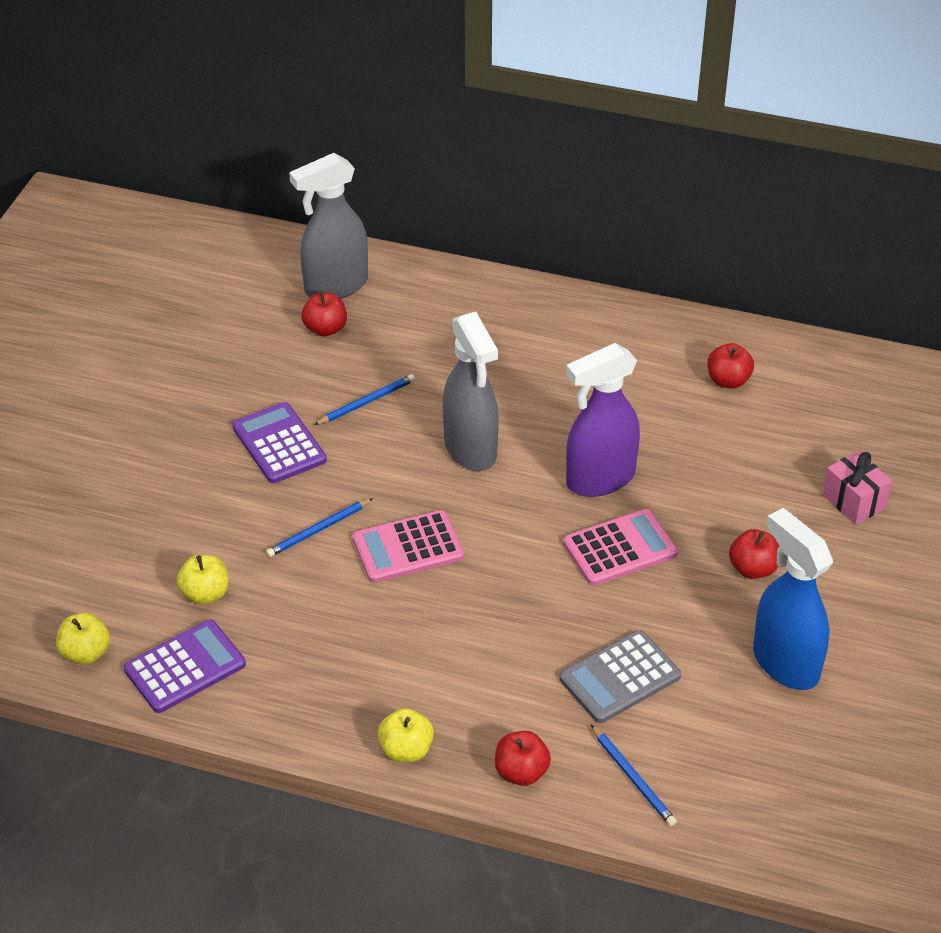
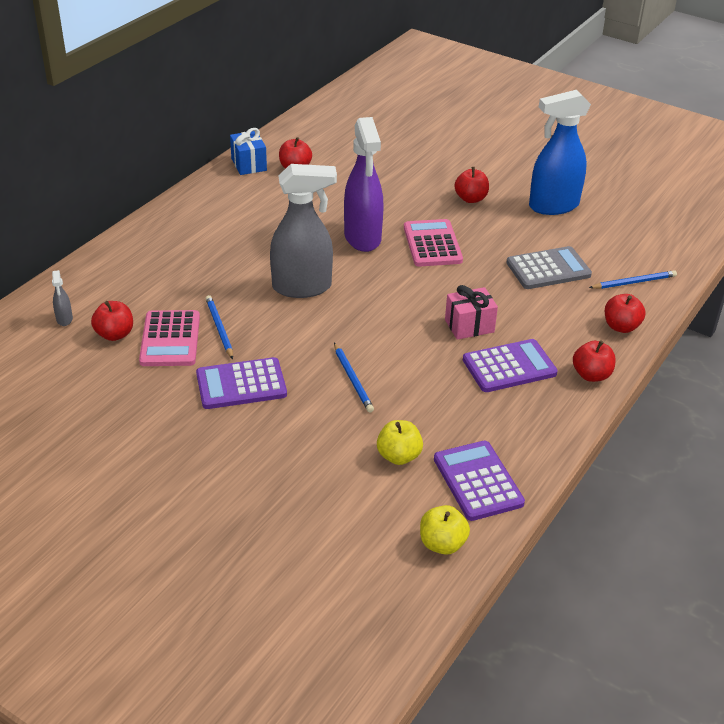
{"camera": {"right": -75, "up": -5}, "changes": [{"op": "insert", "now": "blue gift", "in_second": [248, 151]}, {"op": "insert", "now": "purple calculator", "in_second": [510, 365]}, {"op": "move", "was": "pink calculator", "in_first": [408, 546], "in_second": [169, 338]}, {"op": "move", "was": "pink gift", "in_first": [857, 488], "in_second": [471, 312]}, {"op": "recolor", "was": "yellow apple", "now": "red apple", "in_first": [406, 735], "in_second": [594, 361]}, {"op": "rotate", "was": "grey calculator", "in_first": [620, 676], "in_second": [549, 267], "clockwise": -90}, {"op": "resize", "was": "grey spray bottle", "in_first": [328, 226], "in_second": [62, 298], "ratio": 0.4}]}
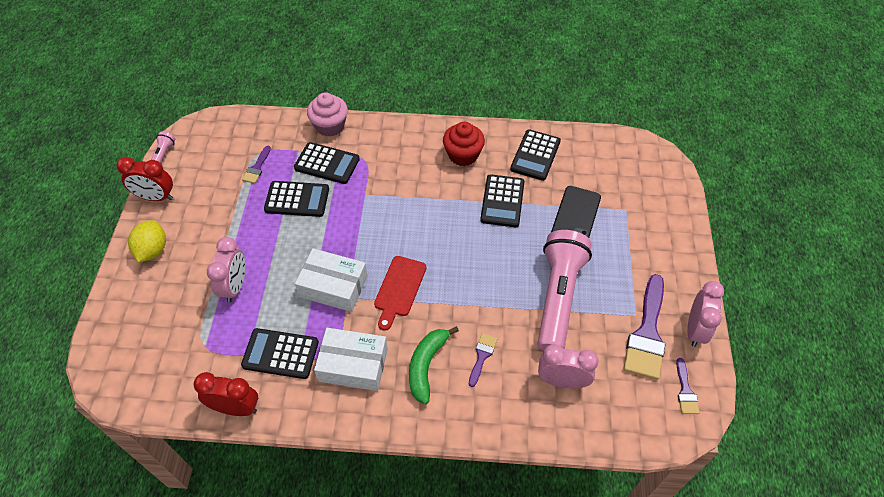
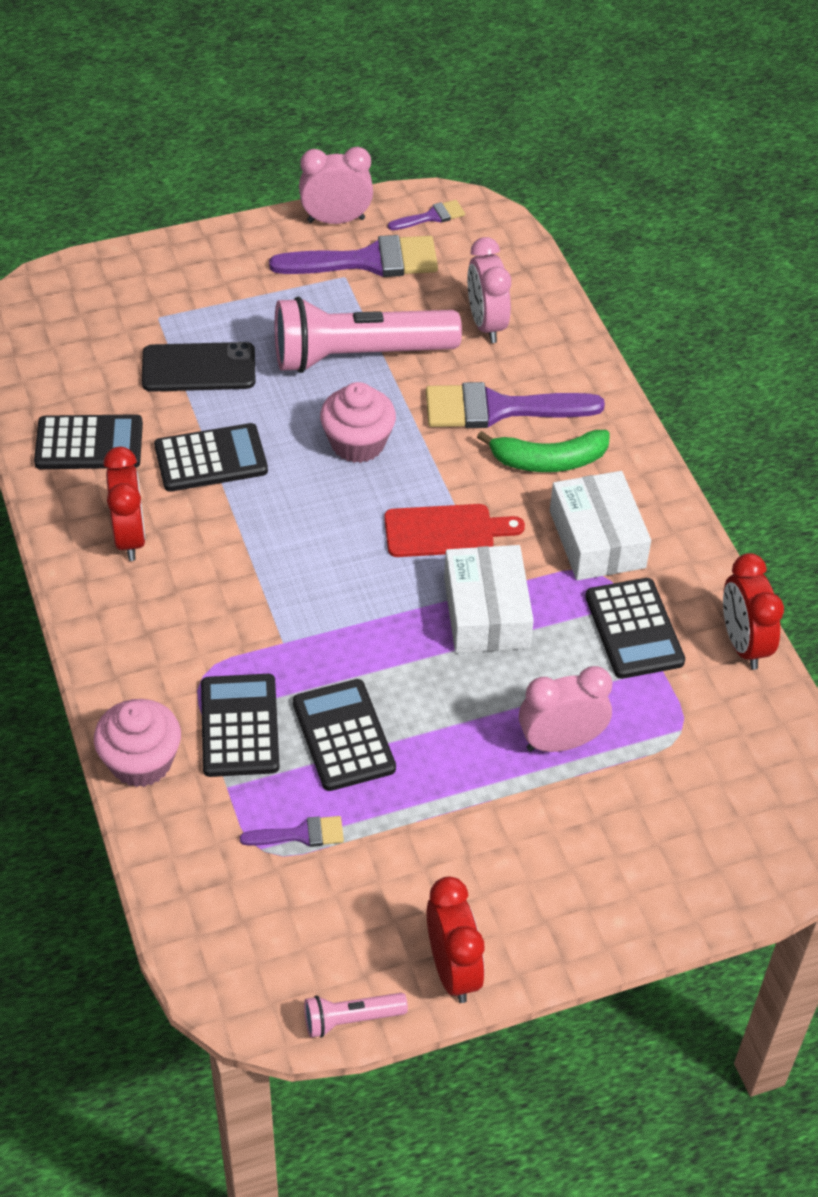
{"camera": {"right": -115, "up": -5}, "changes": [{"op": "delete", "was": "yellow lemon", "in_first": [147, 241]}, {"op": "insert", "now": "pink cupcake", "in_second": [358, 422]}, {"op": "replace", "was": "red cupcake", "now": "red clock", "in_first": [464, 144], "in_second": [124, 504]}, {"op": "resize", "was": "purple brush", "in_first": [483, 360], "in_second": [515, 405], "ratio": 2.06}]}
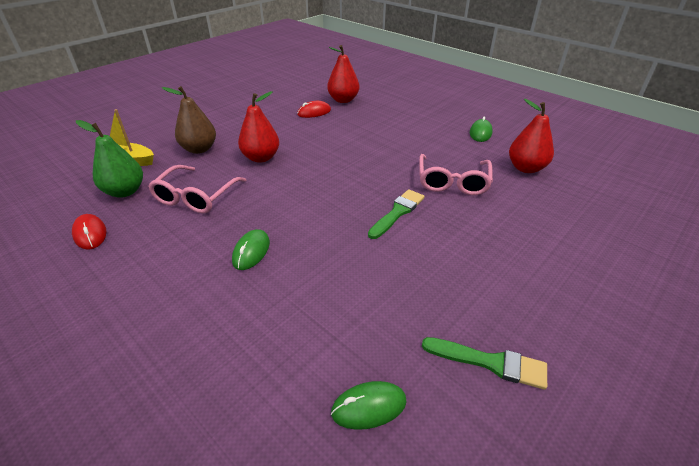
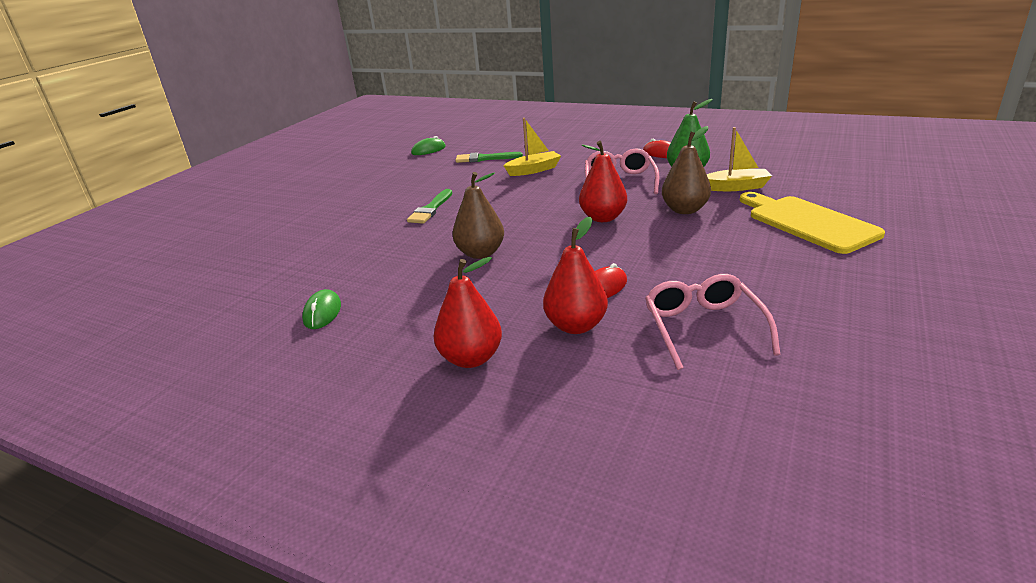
{"camera": {"right": 165, "up": -10}, "changes": [{"op": "insert", "now": "brown pear", "in_second": [478, 215]}, {"op": "insert", "now": "yellow cutting board", "in_second": [812, 223]}, {"op": "move", "was": "pink glasses", "in_first": [456, 174], "in_second": [713, 322]}, {"op": "move", "was": "green brush", "in_first": [484, 363], "in_second": [489, 157]}, {"op": "move", "was": "red pear", "in_first": [531, 136], "in_second": [467, 312]}, {"op": "replace", "was": "green mouse", "now": "yellow boat", "in_first": [251, 249], "in_second": [532, 147]}]}
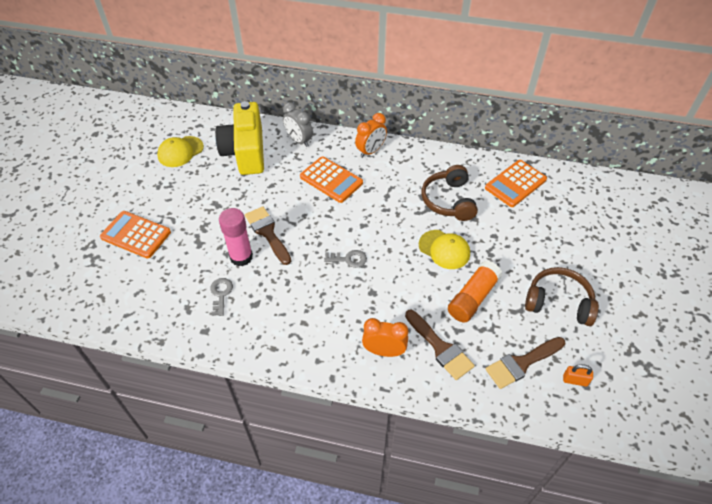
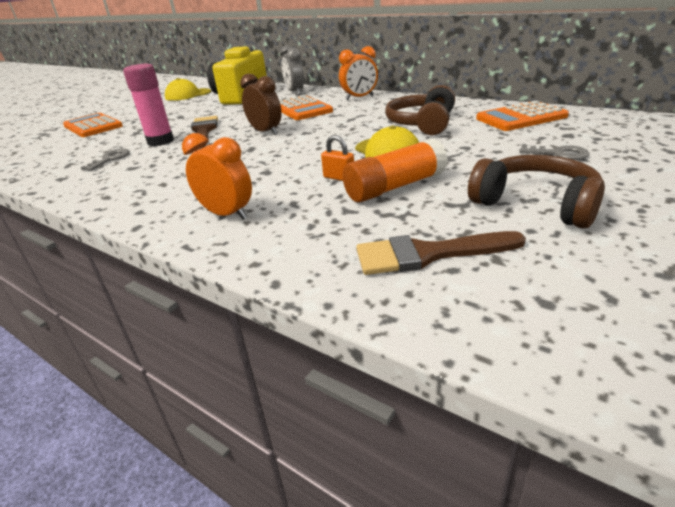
{"camera": {"right": 25, "up": -20}, "changes": [{"op": "delete", "was": "brown brush", "in_first": [440, 345]}, {"op": "insert", "now": "brown clock", "in_second": [261, 104]}, {"op": "move", "was": "grey key", "in_first": [345, 259], "in_second": [554, 152]}, {"op": "move", "was": "orange padlock", "in_first": [578, 375], "in_second": [337, 158]}]}
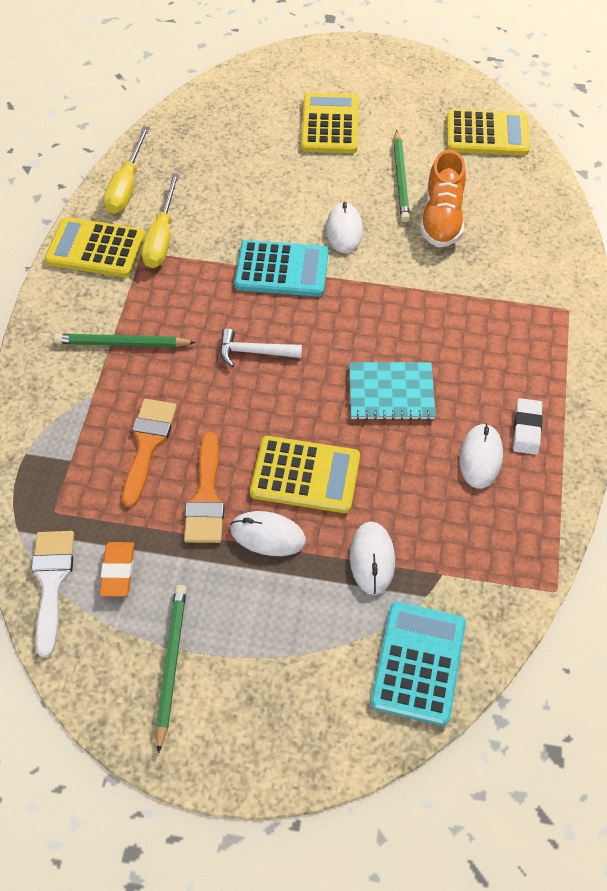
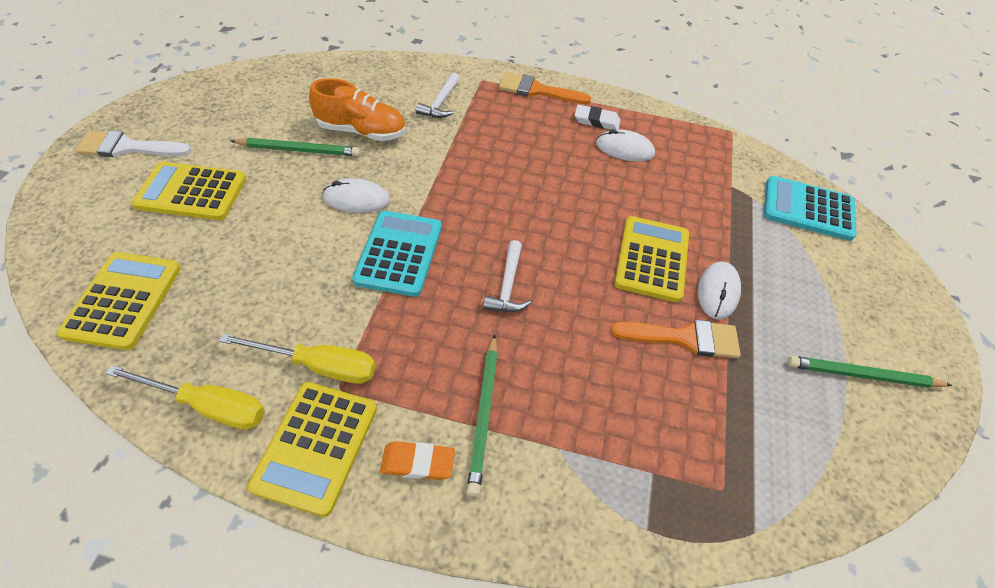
{"camera": {"right": -90, "up": -5}, "changes": [{"op": "delete", "was": "turquoise notebook", "in_first": [392, 391]}, {"op": "delete", "was": "white mouse", "in_first": [372, 558]}, {"op": "insert", "now": "white hammer", "in_second": [438, 95]}, {"op": "move", "was": "white brush", "in_first": [52, 594], "in_second": [134, 144]}, {"op": "move", "was": "orange eraser", "in_first": [117, 569], "in_second": [417, 460]}, {"op": "move", "was": "orange brush", "in_first": [149, 453], "in_second": [545, 88]}, {"op": "move", "was": "yellow calculator", "in_first": [488, 132], "in_second": [119, 301]}]}
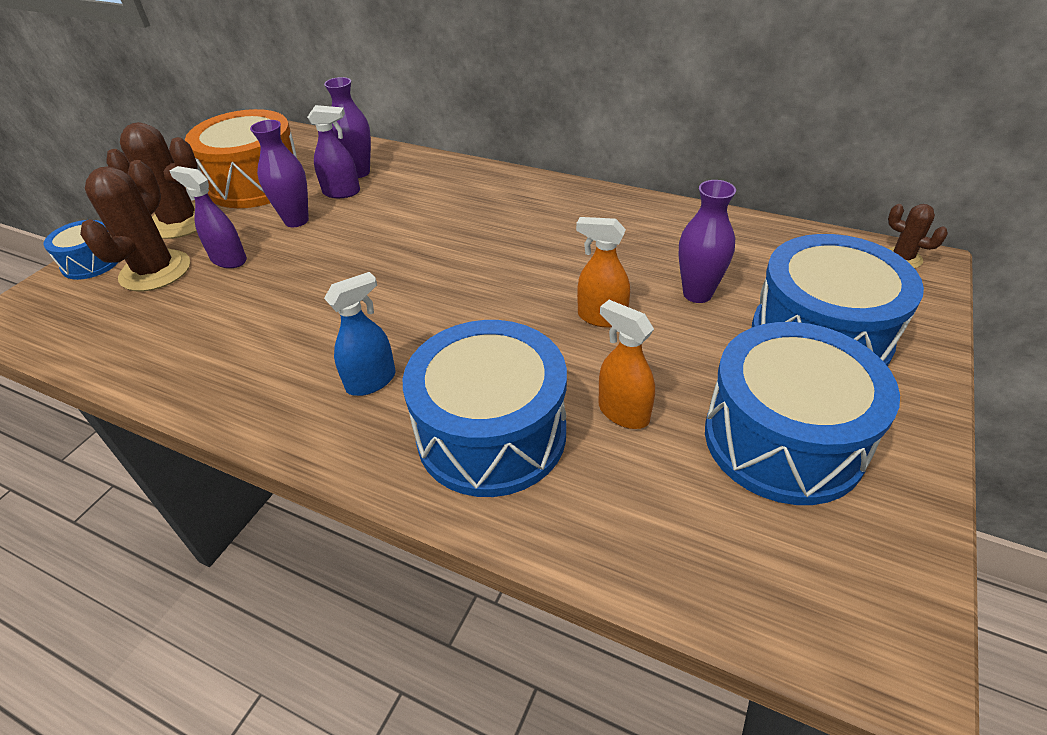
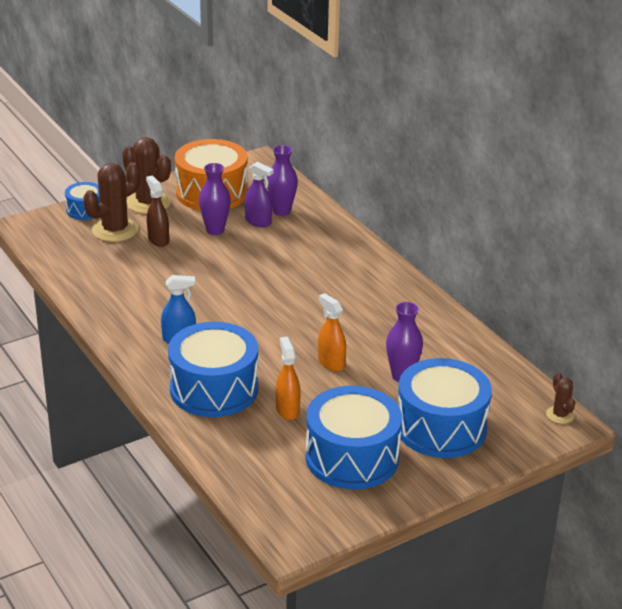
{"camera": {"right": 30, "up": -10}, "changes": [{"op": "recolor", "was": "purple spray bottle", "now": "brown spray bottle", "in_first": [208, 217], "in_second": [157, 211]}]}
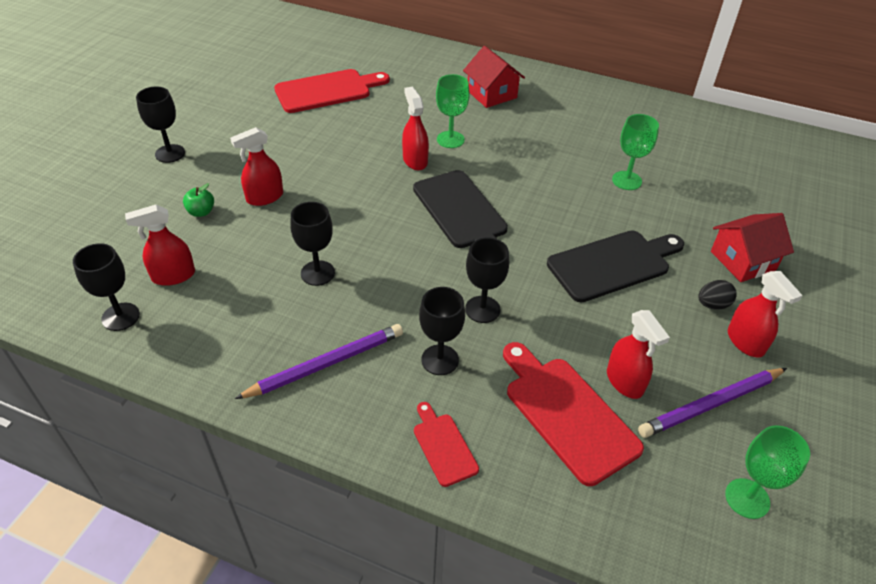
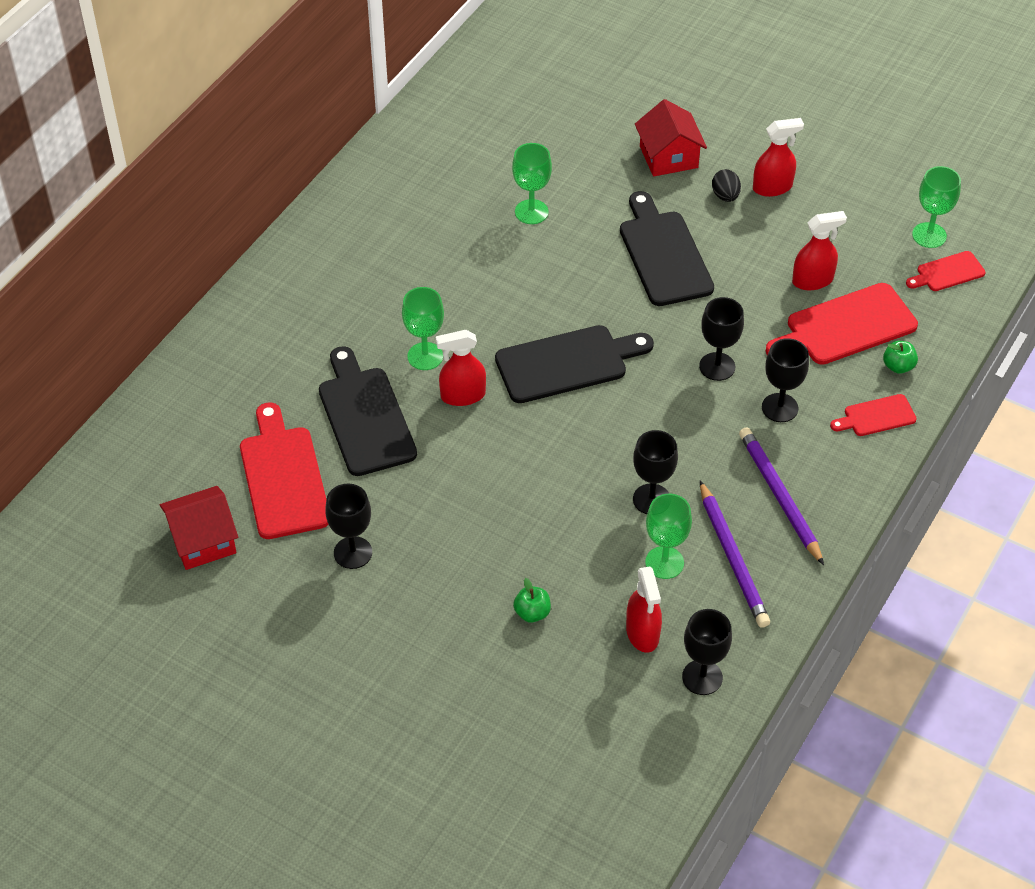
{"camera": {"right": -80, "up": 5}, "changes": [{"op": "delete", "was": "red spray bottle", "in_first": [256, 166]}, {"op": "insert", "now": "black cutting board", "in_second": [368, 411]}, {"op": "insert", "now": "green goblet", "in_second": [668, 536]}, {"op": "insert", "now": "green apple", "in_second": [900, 357]}, {"op": "insert", "now": "red cutting board", "in_second": [945, 271]}, {"op": "move", "was": "black goblet", "in_first": [160, 124], "in_second": [348, 526]}, {"op": "move", "was": "red house", "in_first": [494, 77], "in_second": [199, 528]}, {"op": "move", "was": "purple pencil", "in_first": [712, 403], "in_second": [735, 554]}]}
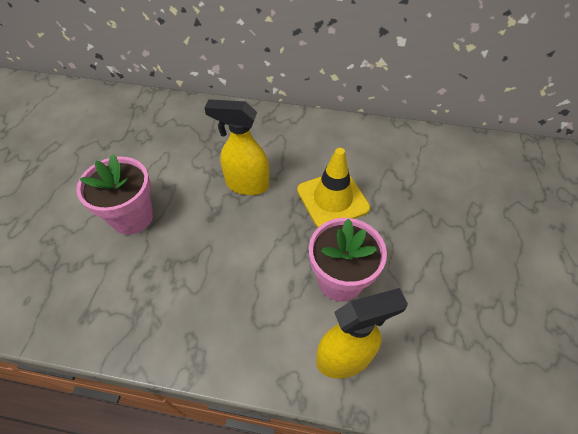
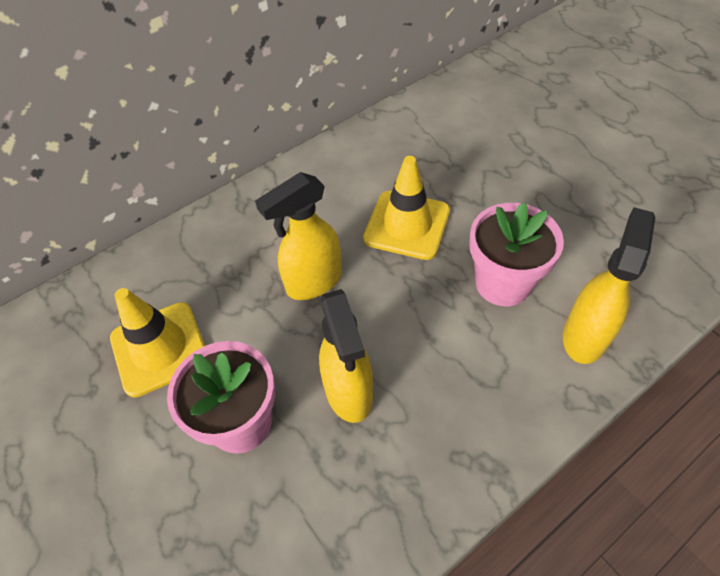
{"camera": {"right": -45, "up": 0}, "changes": [{"op": "insert", "now": "yellow traffic cone", "in_second": [157, 343]}, {"op": "insert", "now": "yellow spray bottle", "in_second": [346, 356]}]}
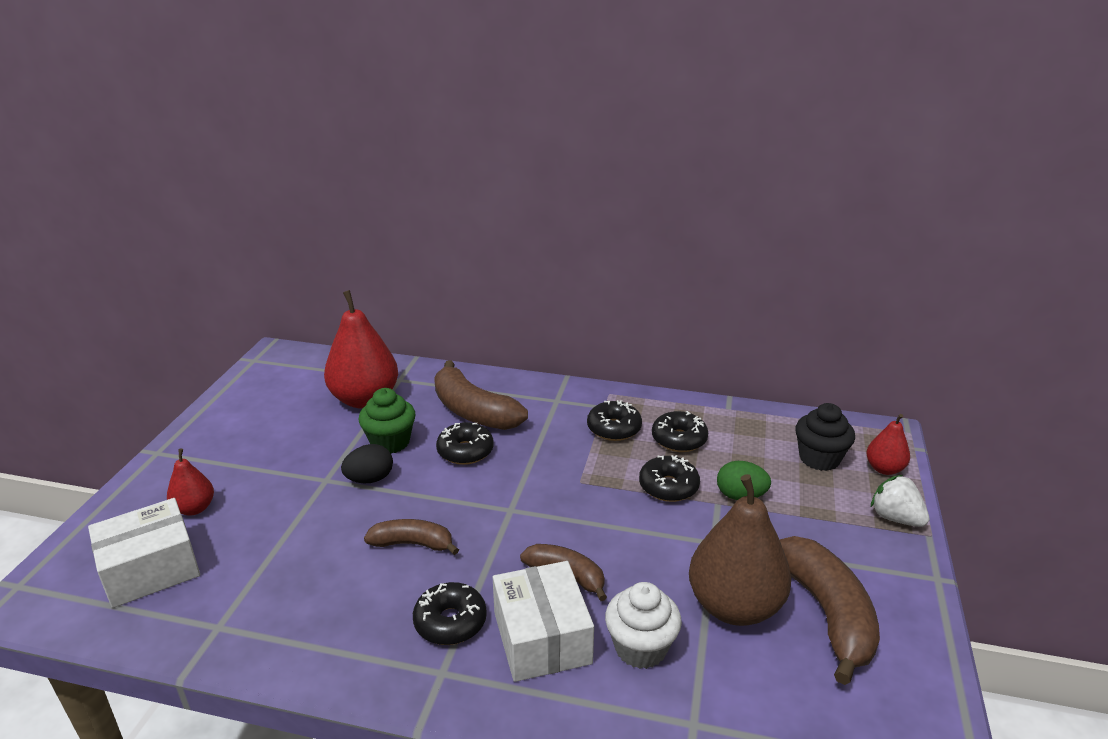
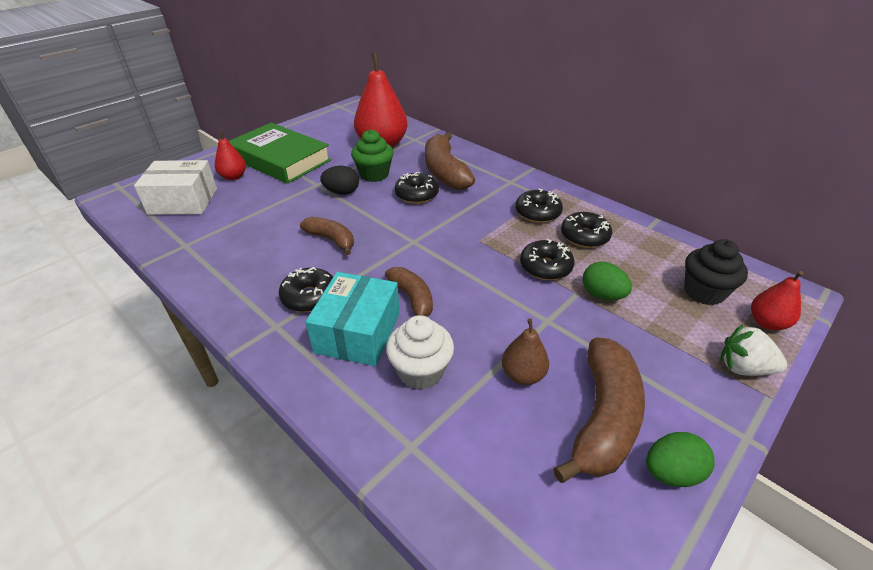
{"camera": {"right": 30, "up": 10}, "changes": [{"op": "insert", "now": "green book", "in_second": [280, 153]}, {"op": "insert", "now": "green egg", "in_second": [680, 459]}, {"op": "recolor", "was": "white box", "now": "turquoise box", "in_first": [543, 621], "in_second": [352, 319]}, {"op": "rotate", "was": "white strawberry", "in_first": [900, 501], "in_second": [753, 350], "clockwise": -60}, {"op": "resize", "was": "brown pear", "in_first": [740, 550], "in_second": [525, 351], "ratio": 0.51}]}
